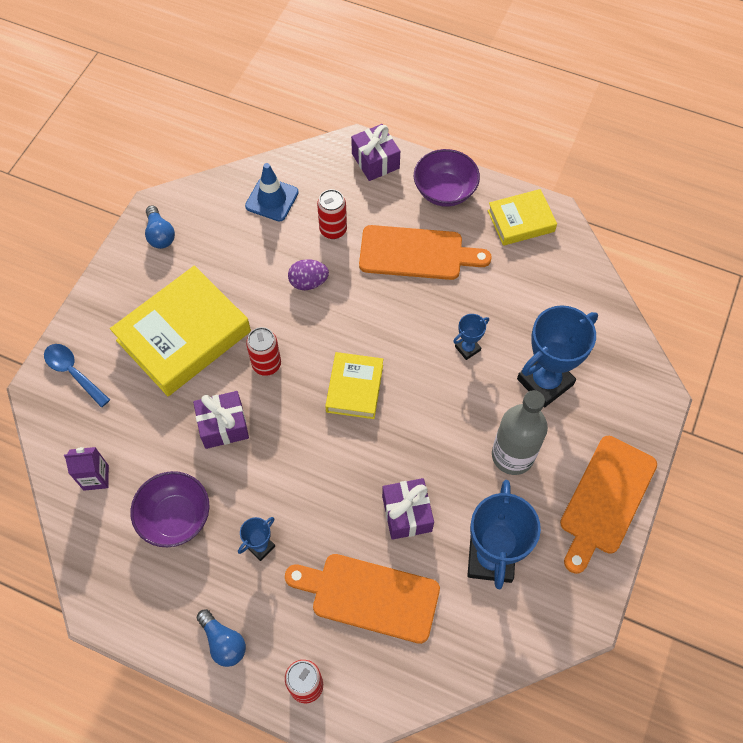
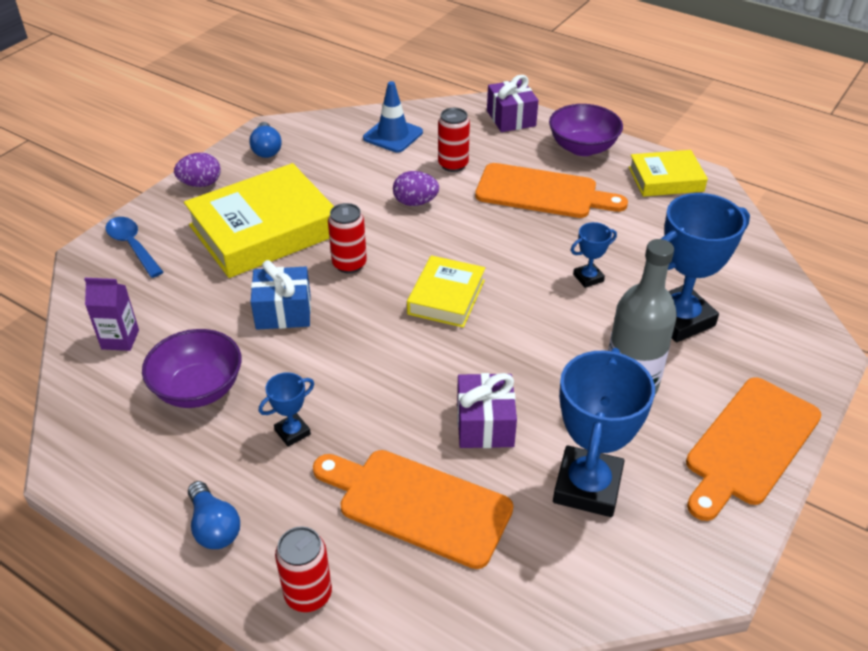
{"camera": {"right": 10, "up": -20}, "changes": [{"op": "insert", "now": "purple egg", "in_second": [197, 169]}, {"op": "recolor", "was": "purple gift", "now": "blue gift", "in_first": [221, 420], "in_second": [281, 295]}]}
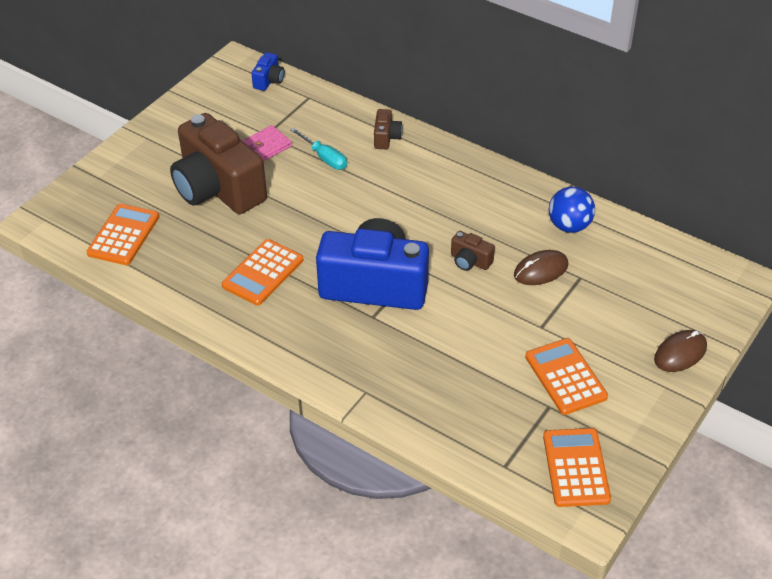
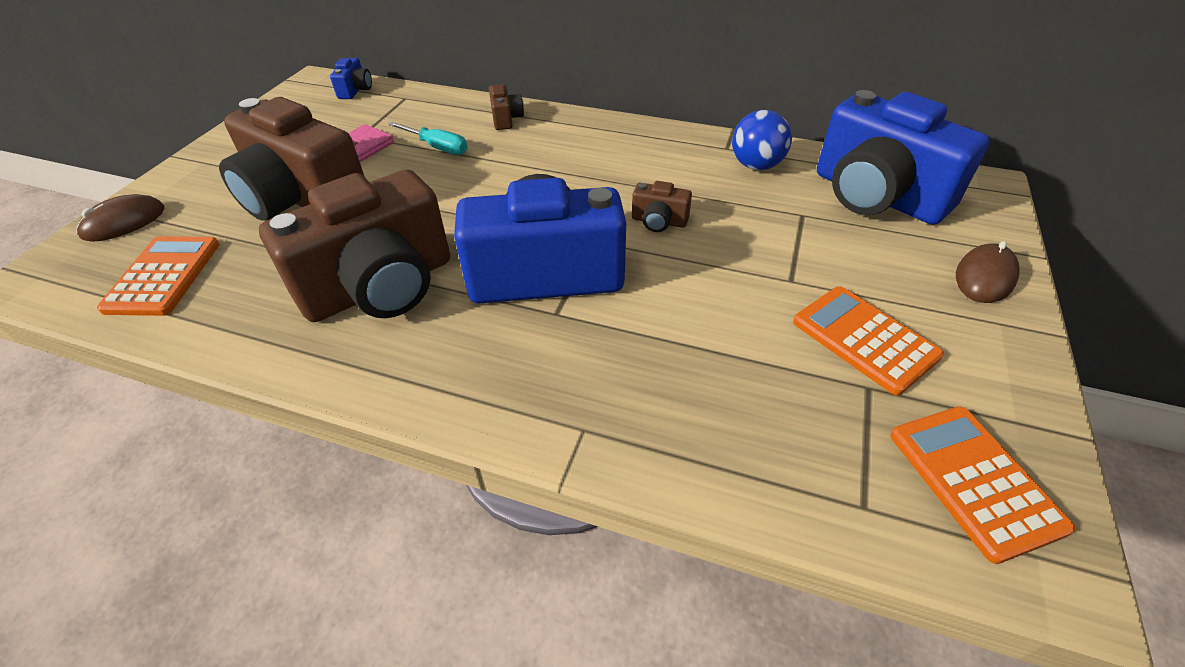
{"camera": {"right": -15, "up": 0}, "changes": [{"op": "insert", "now": "blue camera", "in_second": [903, 157]}, {"op": "move", "was": "brown mouse", "in_first": [541, 267], "in_second": [120, 218]}, {"op": "replace", "was": "orange calculator", "now": "brown camera", "in_first": [262, 272], "in_second": [354, 245]}]}
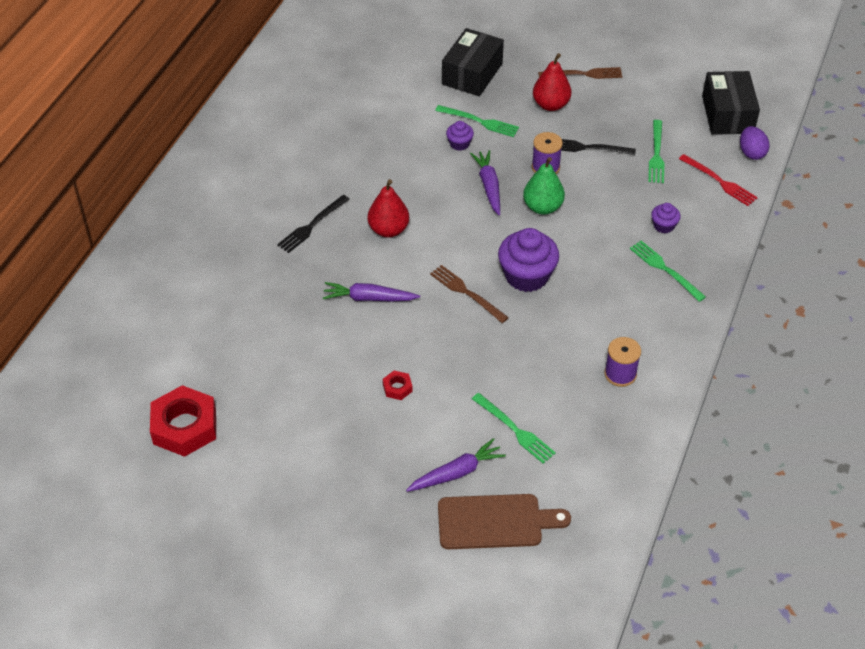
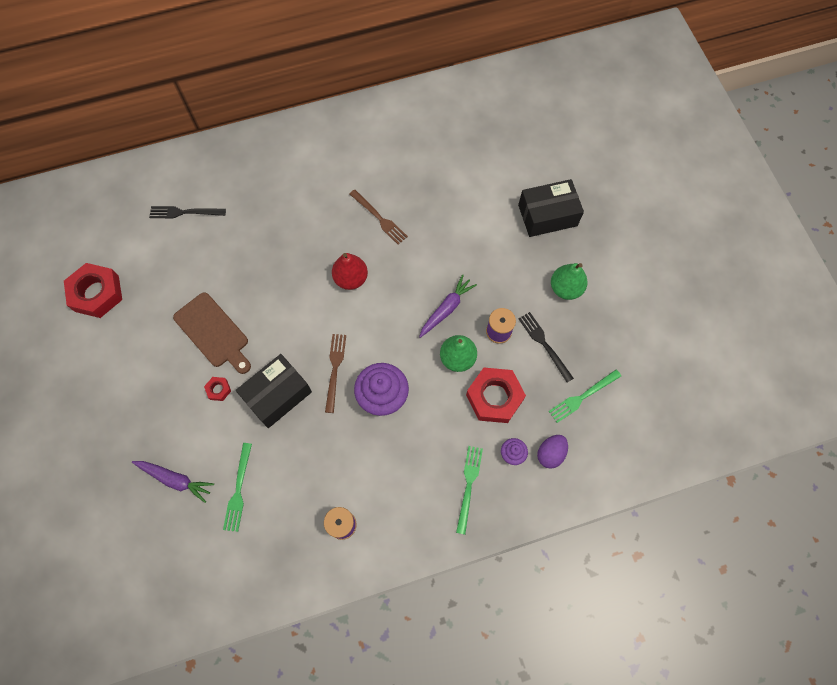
{"camera": {"right": 50, "up": 20}, "changes": [{"op": "delete", "was": "purple carrot", "in_first": [371, 292]}, {"op": "delete", "was": "green fork", "in_first": [477, 121]}, {"op": "delete", "was": "purple cupcake", "in_first": [460, 136]}, {"op": "delete", "was": "red fork", "in_first": [718, 180]}, {"op": "insert", "now": "red nut", "in_second": [496, 395]}, {"op": "move", "was": "black fork", "in_first": [313, 224], "in_second": [187, 212]}, {"op": "move", "was": "brown cutting board", "in_first": [504, 521], "in_second": [212, 333]}, {"op": "move", "was": "brown fork", "in_first": [580, 73], "in_second": [378, 217]}, {"op": "move", "was": "black box", "in_first": [731, 103], "in_second": [274, 391]}, {"op": "move", "was": "purple egg", "in_first": [755, 143], "in_second": [552, 452]}, {"op": "recolor", "was": "red pear", "now": "green pear", "in_first": [552, 82], "in_second": [569, 281]}]}
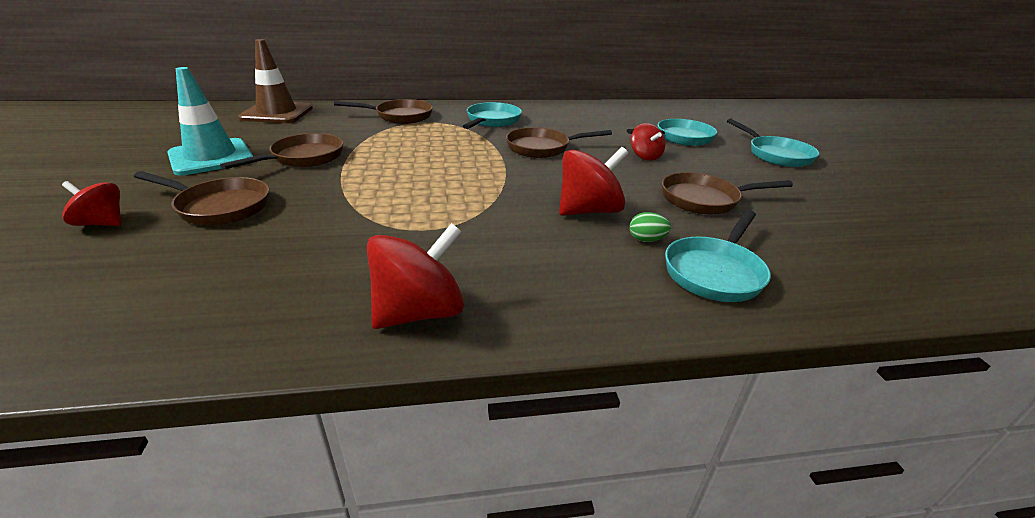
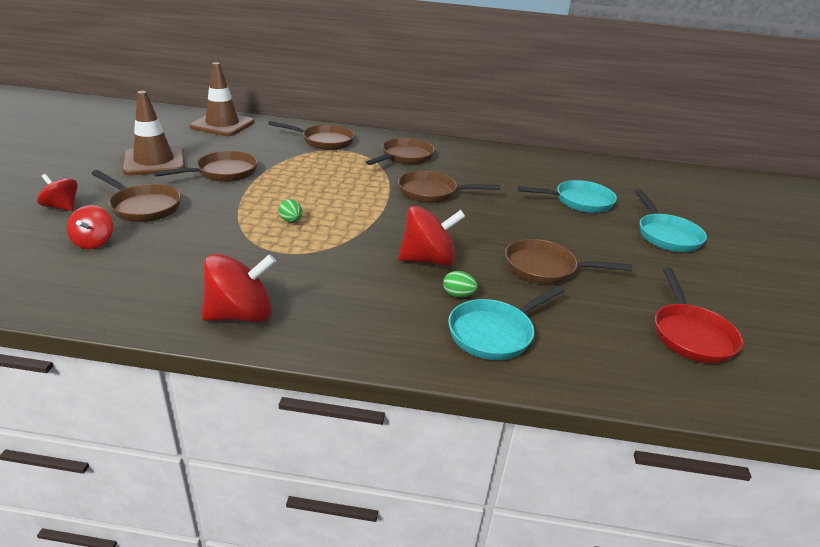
{"camera": {"right": 15, "up": 0}, "changes": [{"op": "insert", "now": "green egg", "in_second": [290, 210]}, {"op": "insert", "now": "red pan", "in_second": [699, 316]}, {"op": "move", "was": "red spinning top", "in_first": [648, 142], "in_second": [90, 227]}, {"op": "recolor", "was": "turquoise traffic cone", "now": "brown traffic cone", "in_first": [210, 121], "in_second": [153, 133]}, {"op": "recolor", "was": "turquoise pan", "now": "brown pan", "in_first": [492, 115], "in_second": [400, 151]}]}
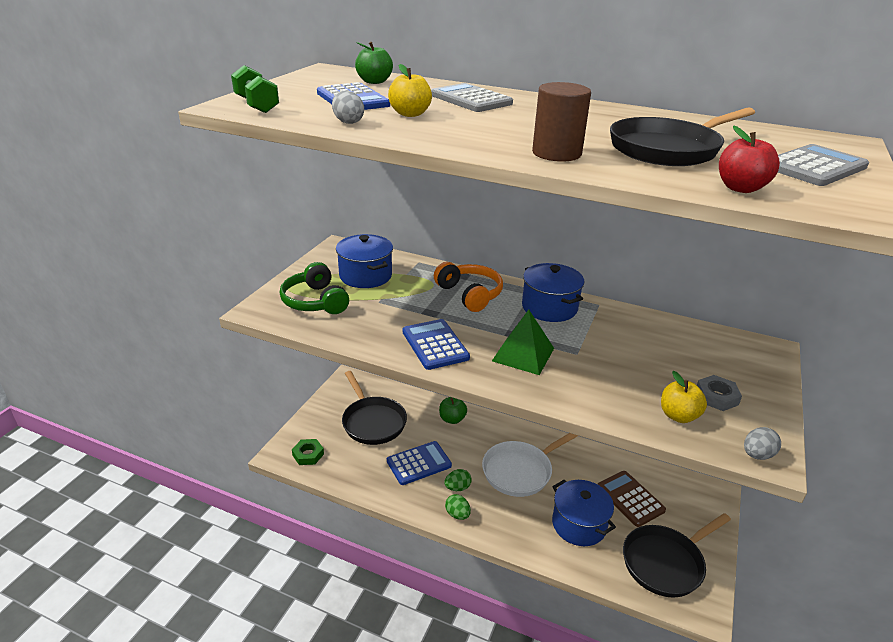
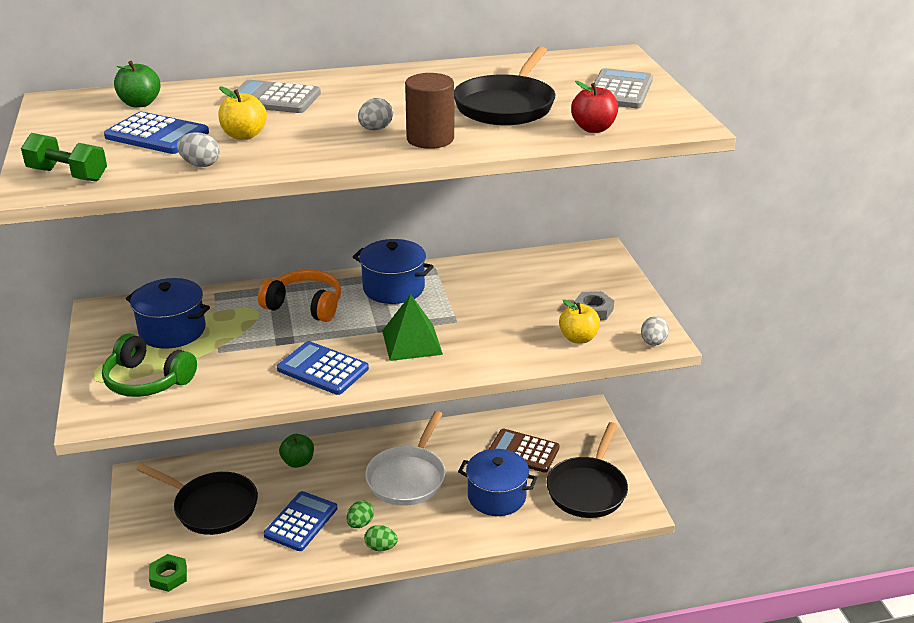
{"camera": {"right": -35, "up": 0}, "changes": [{"op": "insert", "now": "grey egg", "in_second": [375, 114]}]}
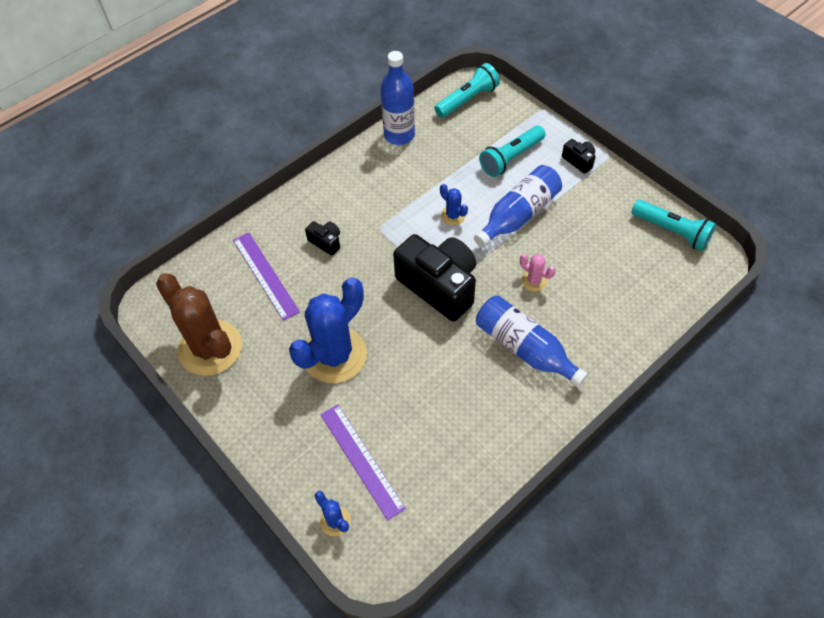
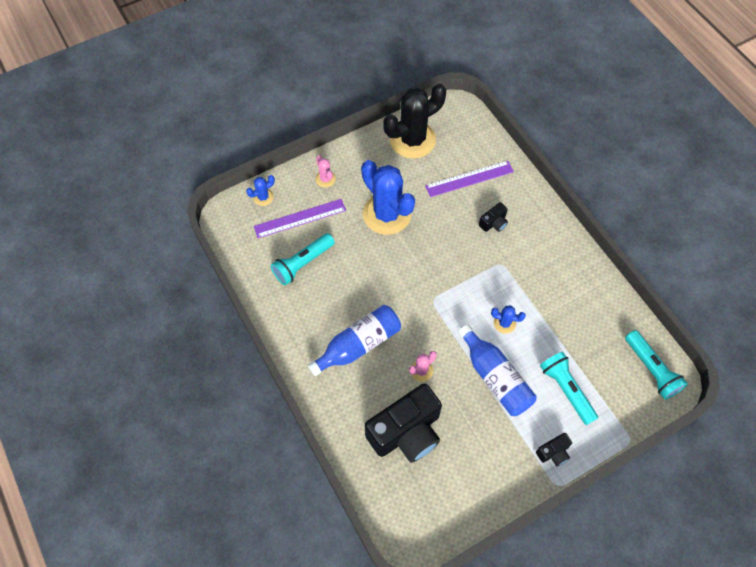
{"camera": {"right": 100, "up": 5}, "changes": [{"op": "delete", "was": "blue bottle", "in_first": [397, 98]}, {"op": "insert", "now": "pink cactus", "in_second": [325, 171]}, {"op": "move", "was": "black camera", "in_first": [434, 278], "in_second": [403, 423]}, {"op": "move", "was": "turquoise flashlight", "in_first": [673, 225], "in_second": [303, 259]}, {"op": "recolor", "was": "brown cactus", "now": "black cactus", "in_first": [199, 324], "in_second": [414, 121]}, {"op": "rotate", "was": "blue cactus", "in_first": [454, 204], "in_second": [508, 319], "clockwise": 45}]}
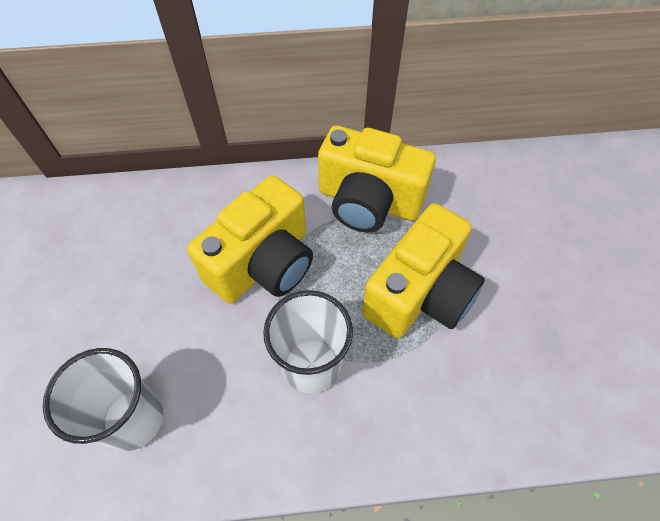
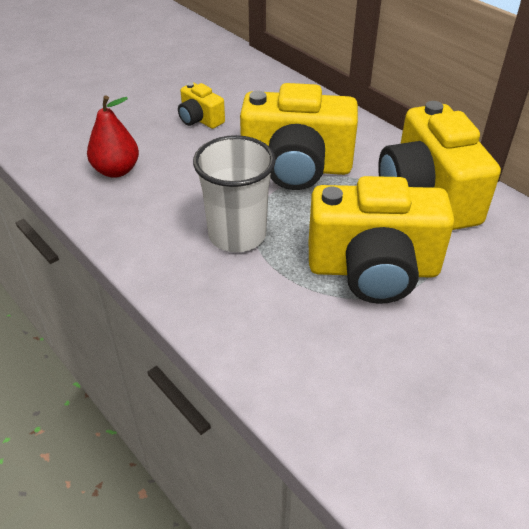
{"camera": {"right": 55, "up": -15}, "changes": [{"op": "insert", "now": "yellow camera", "in_second": [201, 105]}, {"op": "replace", "was": "white cup", "now": "red pear", "in_first": [103, 399], "in_second": [113, 137]}]}
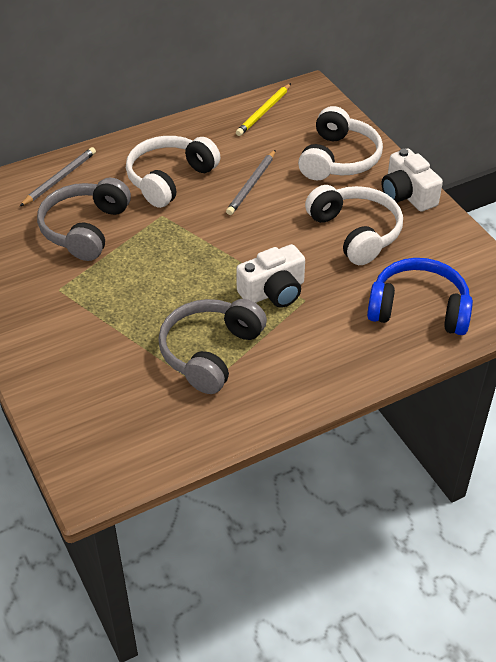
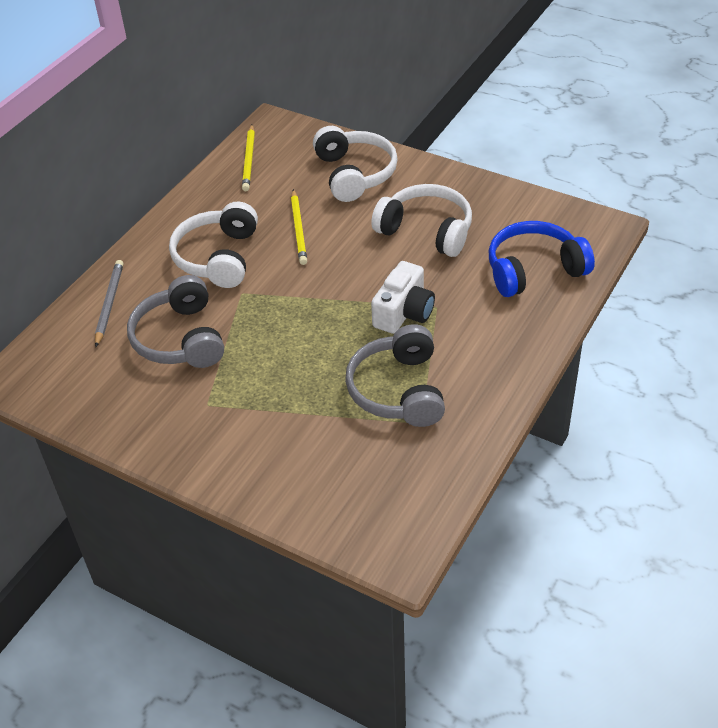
{"camera": {"right": -30, "up": 0}, "changes": [{"op": "delete", "was": "white camera", "in_first": [412, 180]}, {"op": "recolor", "was": "grey pencil", "now": "yellow pencil", "in_first": [251, 182], "in_second": [299, 227]}]}
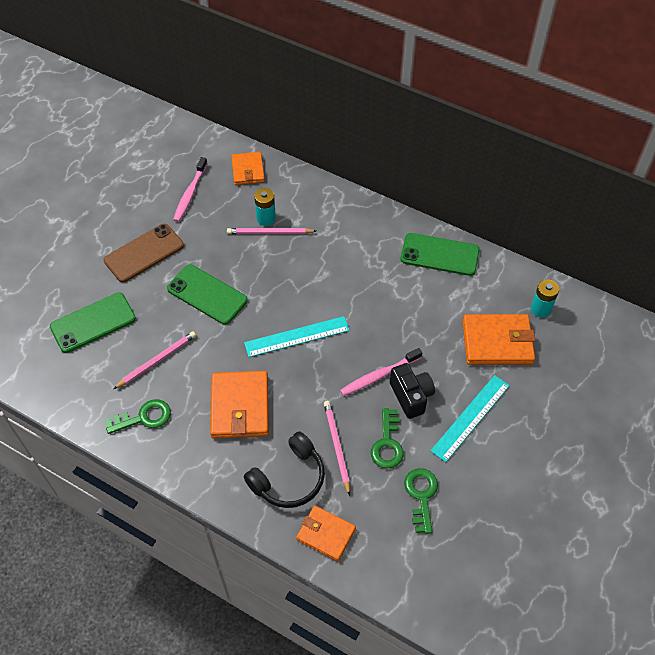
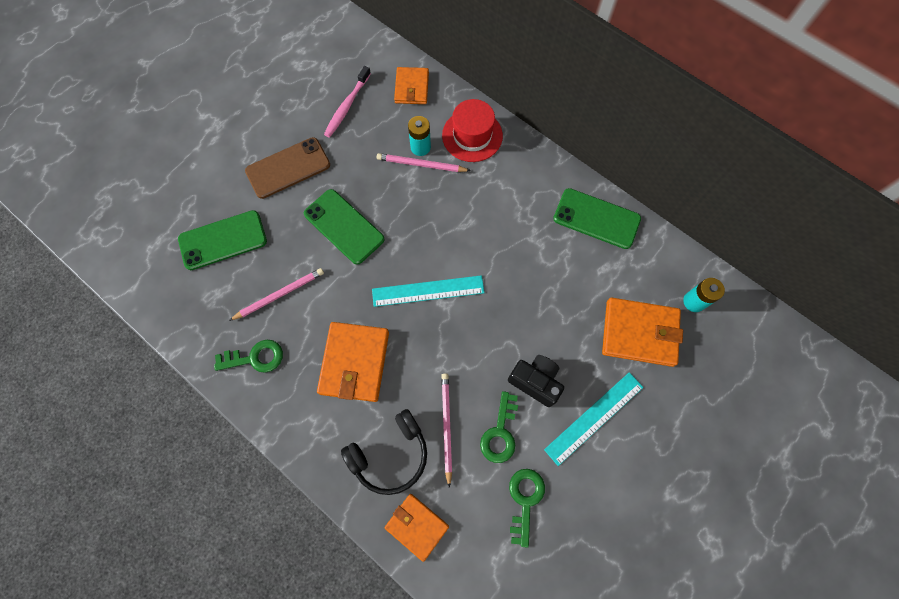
{"camera": {"right": 10, "up": 15}, "changes": [{"op": "delete", "was": "pink toothbrush", "in_first": [381, 372]}, {"op": "insert", "now": "red hat", "in_second": [472, 130]}, {"op": "rotate", "was": "black camera", "in_first": [412, 391], "in_second": [536, 381], "clockwise": -45}]}
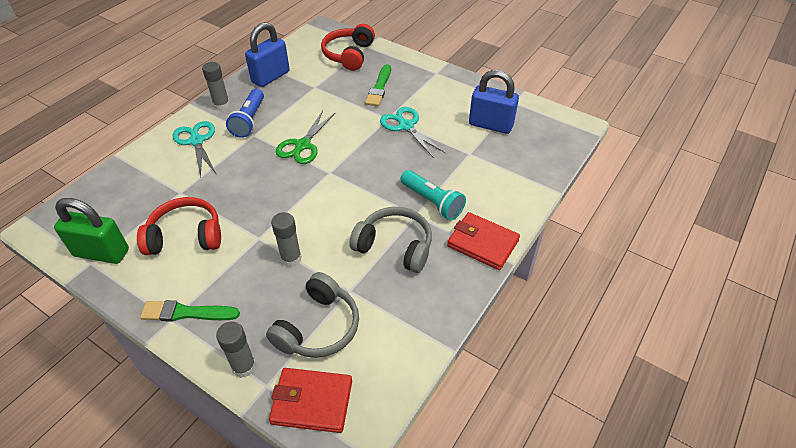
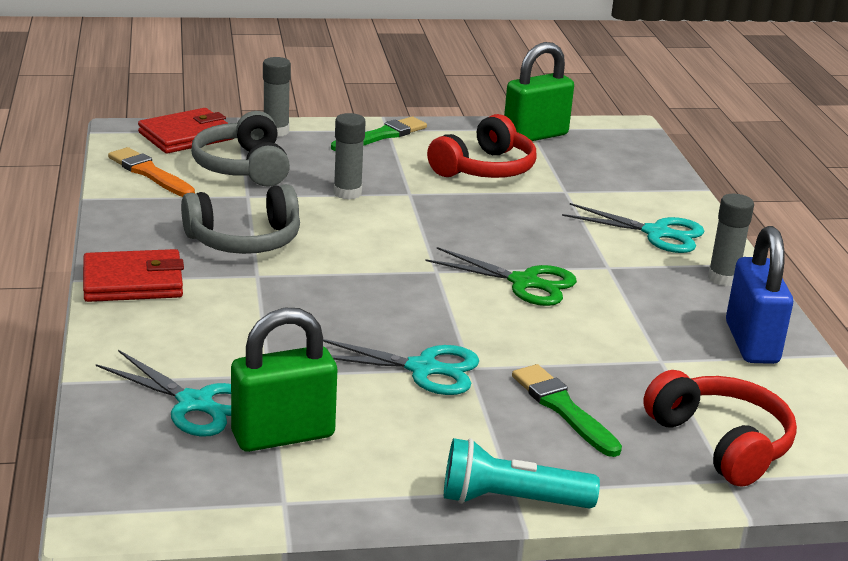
{"camera": {"right": 135, "up": -20}, "changes": [{"op": "delete", "was": "blue flashlight", "in_first": [245, 113]}, {"op": "insert", "now": "turquoise scissors", "in_second": [163, 393]}, {"op": "insert", "now": "orange brush", "in_second": [151, 172]}, {"op": "move", "was": "turquoise flashlight", "in_first": [433, 195], "in_second": [522, 473]}, {"op": "recolor", "was": "blue padlock", "now": "green padlock", "in_first": [494, 102], "in_second": [284, 380]}, {"op": "rotate", "was": "green scissors", "in_first": [305, 137], "in_second": [501, 276], "clockwise": 135}]}
